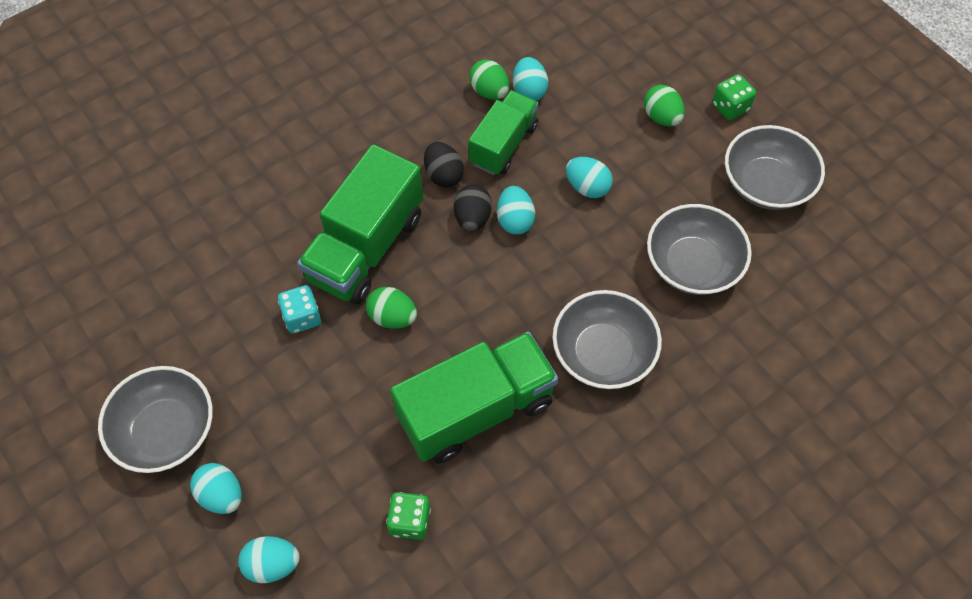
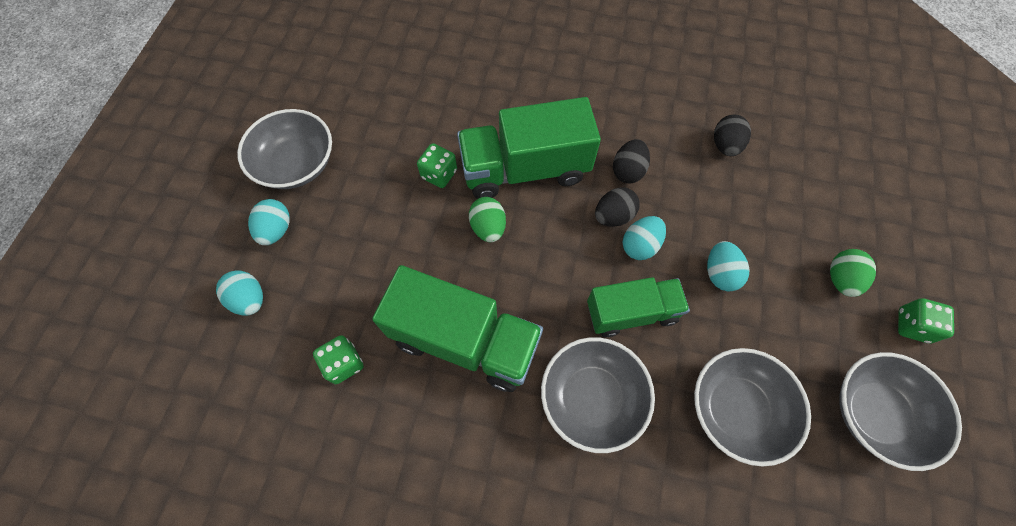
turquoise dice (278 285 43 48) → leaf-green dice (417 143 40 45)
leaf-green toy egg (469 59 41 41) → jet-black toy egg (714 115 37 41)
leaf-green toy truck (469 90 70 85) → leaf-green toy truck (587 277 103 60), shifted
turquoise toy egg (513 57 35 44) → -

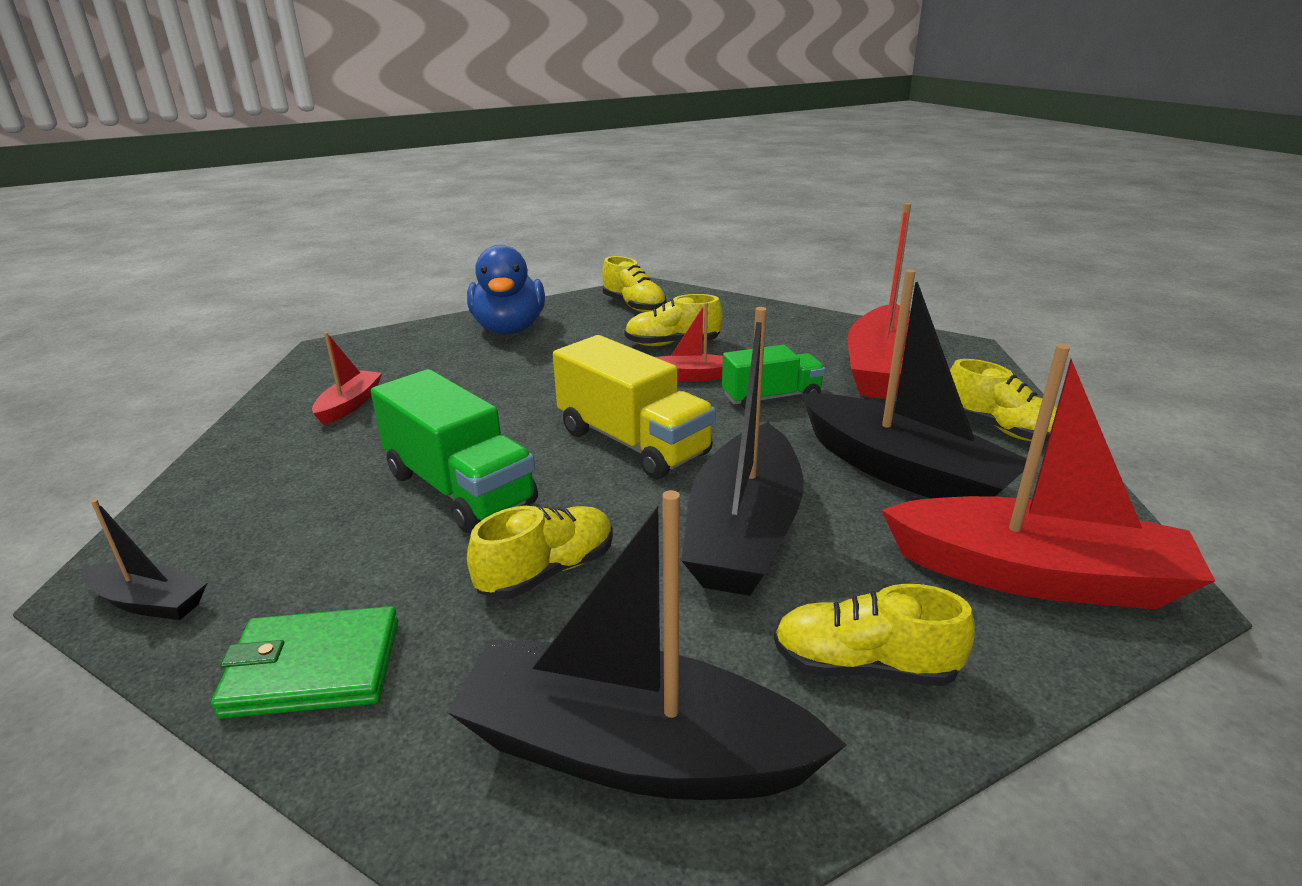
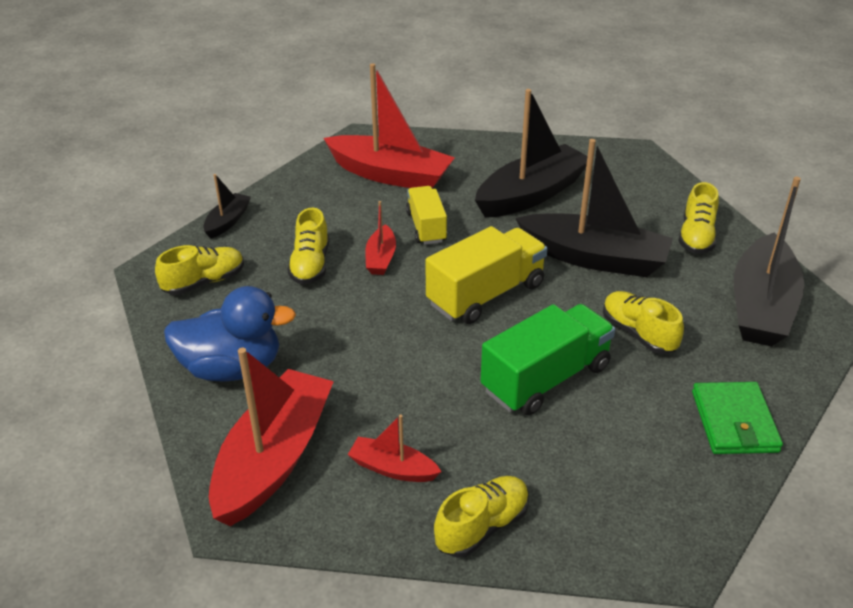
jet-black boat (81 499 127 121) → jet-black boat (203 174 48 65), shifted
leaf-green toy truck (722 345 103 64) → yellow toy truck (406 186 41 59)
red boat (881 344 334 265) → red boat (209 348 125 178), shifted
yellow lace-up shoe (950 359 107 82) → yellow lace-up shoe (434 476 95 82), shifted

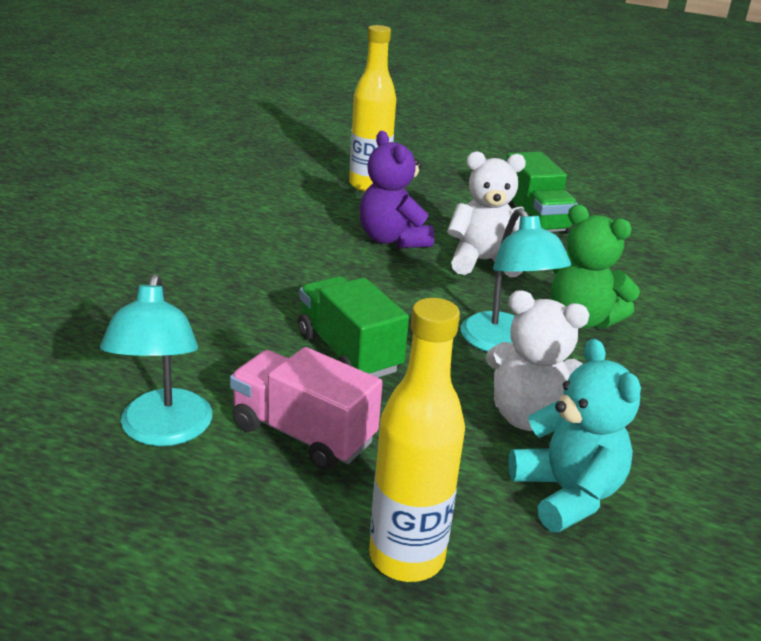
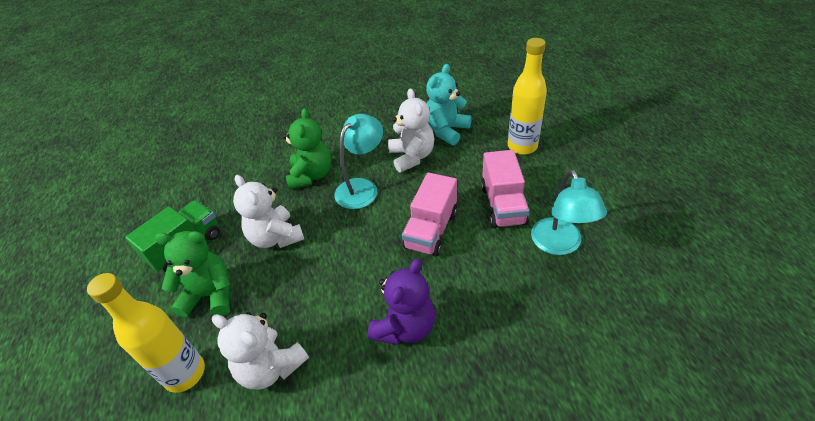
turquoise reading lamp (100 274 112 172) → turquoise reading lamp (531 170 76 85), 120 degrees clockwise
leaf-green toy truck (298 276 111 101) → rosy toy truck (402 173 55 84)
violet teddy (360 131 74 117) → violet teddy (368 259 67 86), shifted
- → leaf-green teddy (155 231 75 86)
- → snow-white teddy (212 312 97 78)

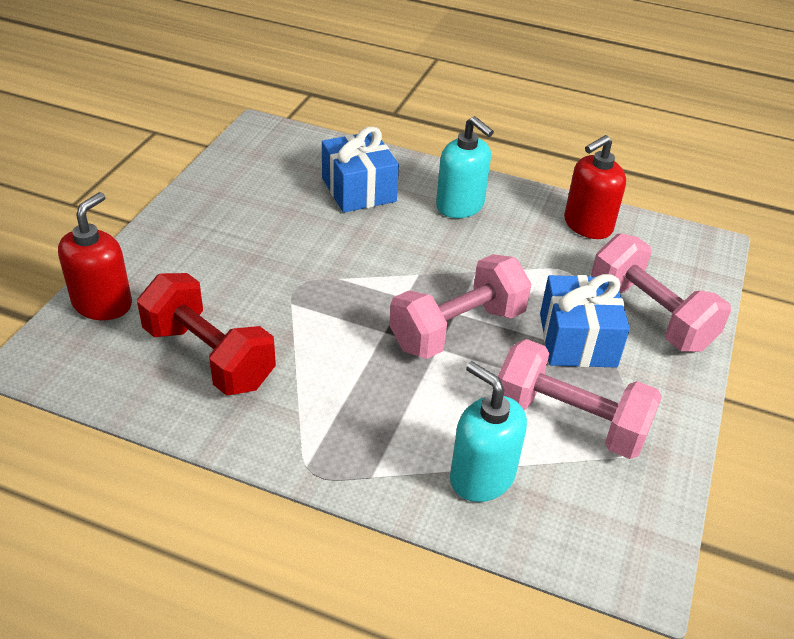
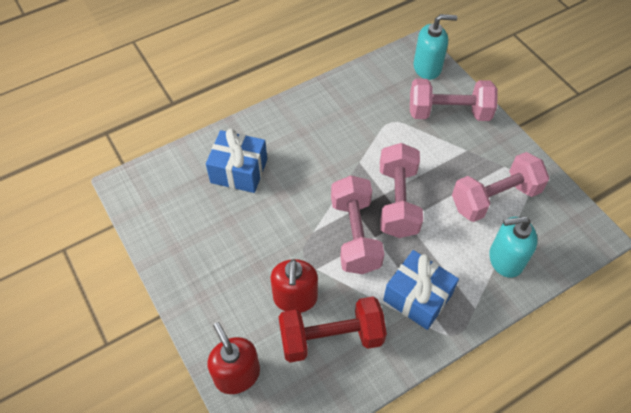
turquoise soap dispenser (436 116 58 102) → turquoise soap dispenser (413 14 44 66), shifted
royal blue present (540 274 90 93) → royal blue present (383 250 76 80), shifted
red soap dispenser (564 135 62 104) → red soap dispenser (270 259 48 54), shifted
- → rosy hand weight (331 175 53 99)

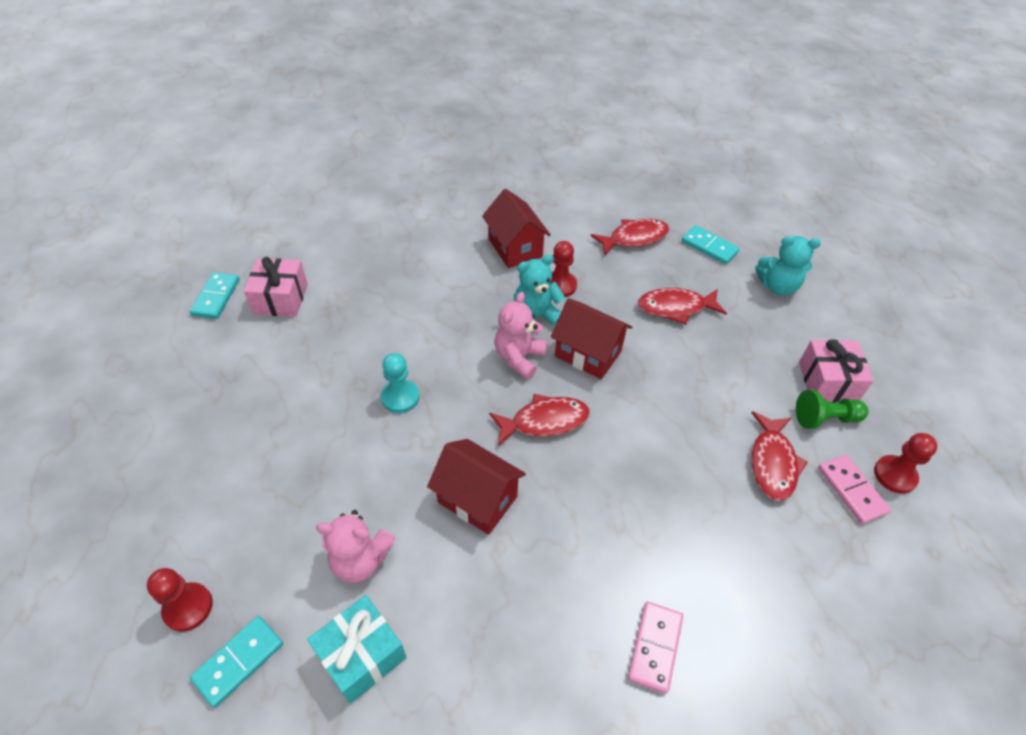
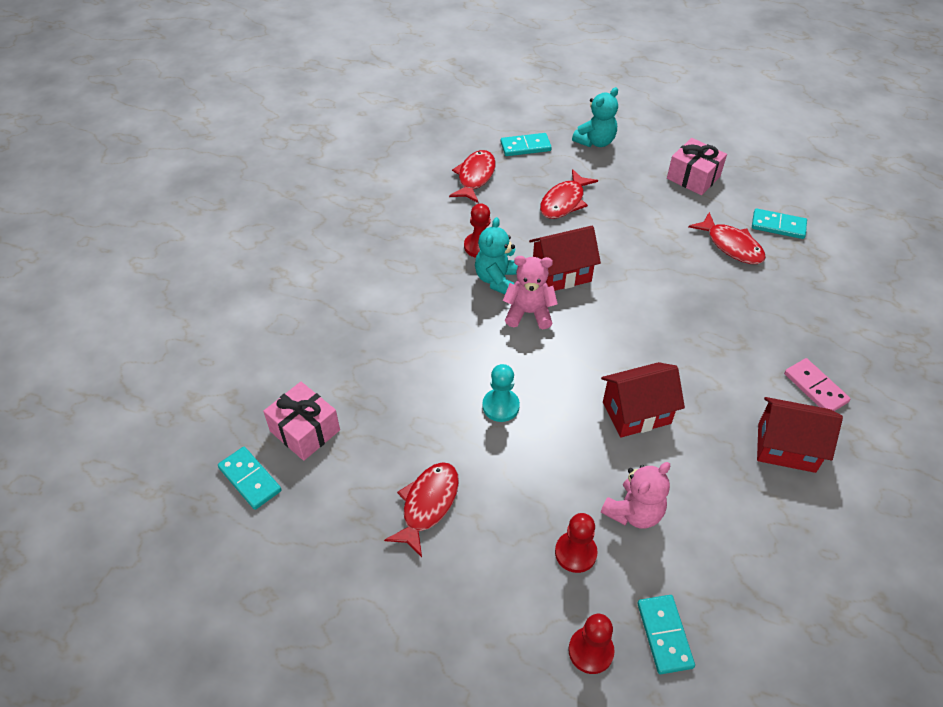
turquoise present (307 595 100 109) → -
red house (482 189 69 79) → red house (757 397 86 76), shifted
red fish (489 394 101 52) → red fish (384 462 75 95), shifted
rosy teddy (495 292 53 87) → rosy teddy (503 256 55 73), 120 degrees clockwise
leaf-green chess pawn (796 390 72 39) → -
rosy domino tile (818 455 73 69) → turquoise domino tile (752 209 55 30)
red chess pawn (874 433 63 61) → red chess pawn (555 513 43 60), shifted

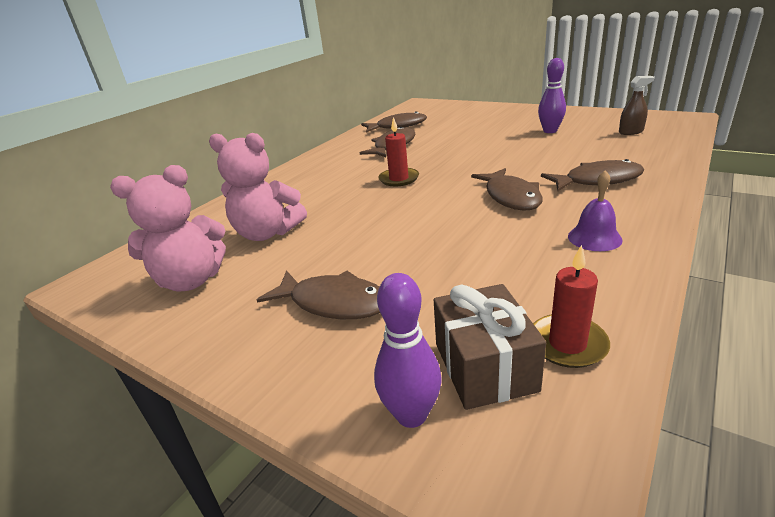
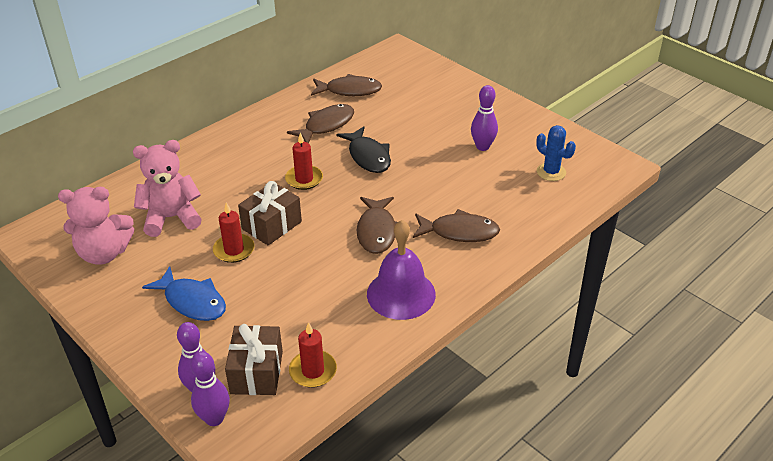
rosy teddy (209 133 98 108) → rosy teddy (133 140 69 97), 135 degrees clockwise
dark brown fish (257 270 123 49) → royal blue fish (142 266 84 55)
violet school bell (568 170 55 81) → violet school bell (367 220 69 100), x1.76
dark brown spray bottle (619 76 36 59) → royal blue saguaro cactus (536 125 40 56)
- → violet skittle (190 351 40 75)
- → red wax candle (213 202 42 61)
- → dark brown present (238 181 64 64)
- → jet-black fish (336 126 55 47)

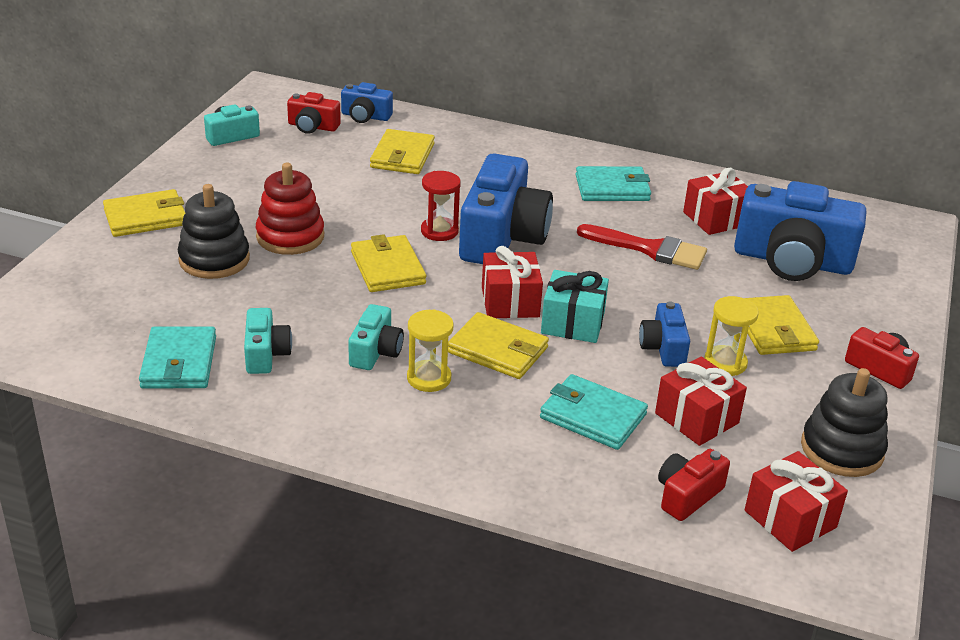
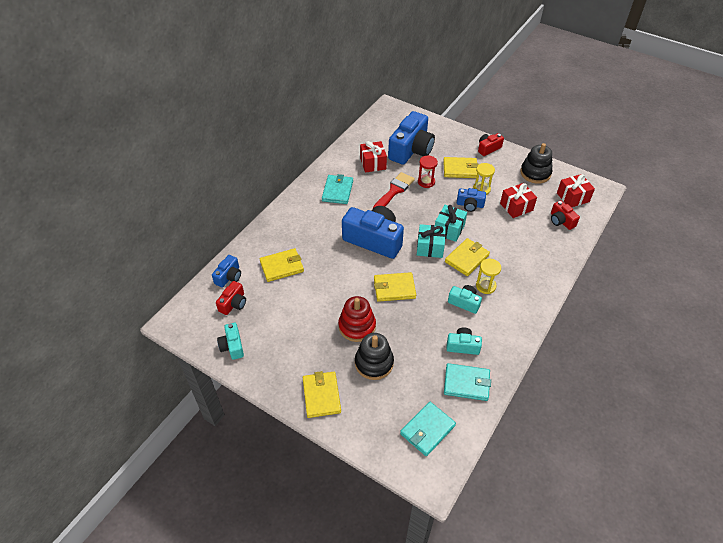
yellow billfold (370 129 65 45) → yellow billfold (260 248 44 34), 45 degrees counterclockwise
red sandglass (421 171 40 70) → red sandglass (418 156 20 32), shifted
red present (482 246 61 72) → turquoise present (417 224 29 34)
turquoise billfold (540 374 108 76) → turquoise billfold (400 402 56 54), shifted

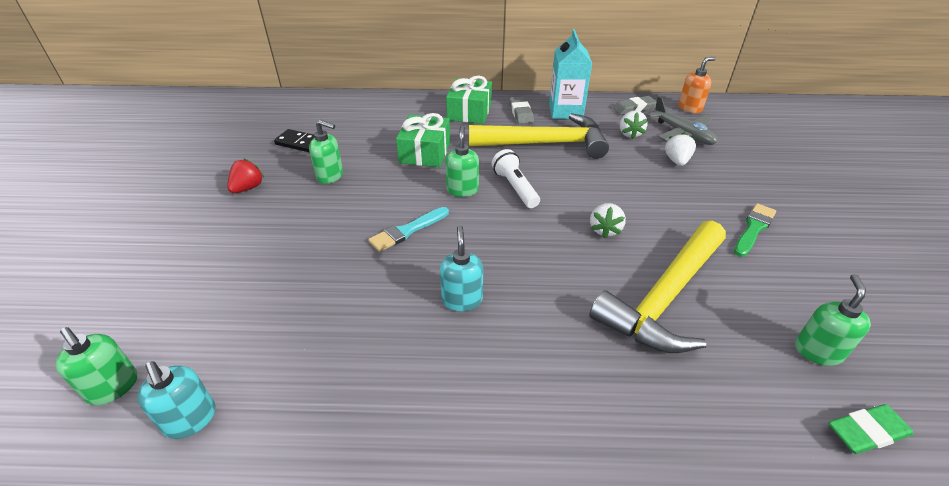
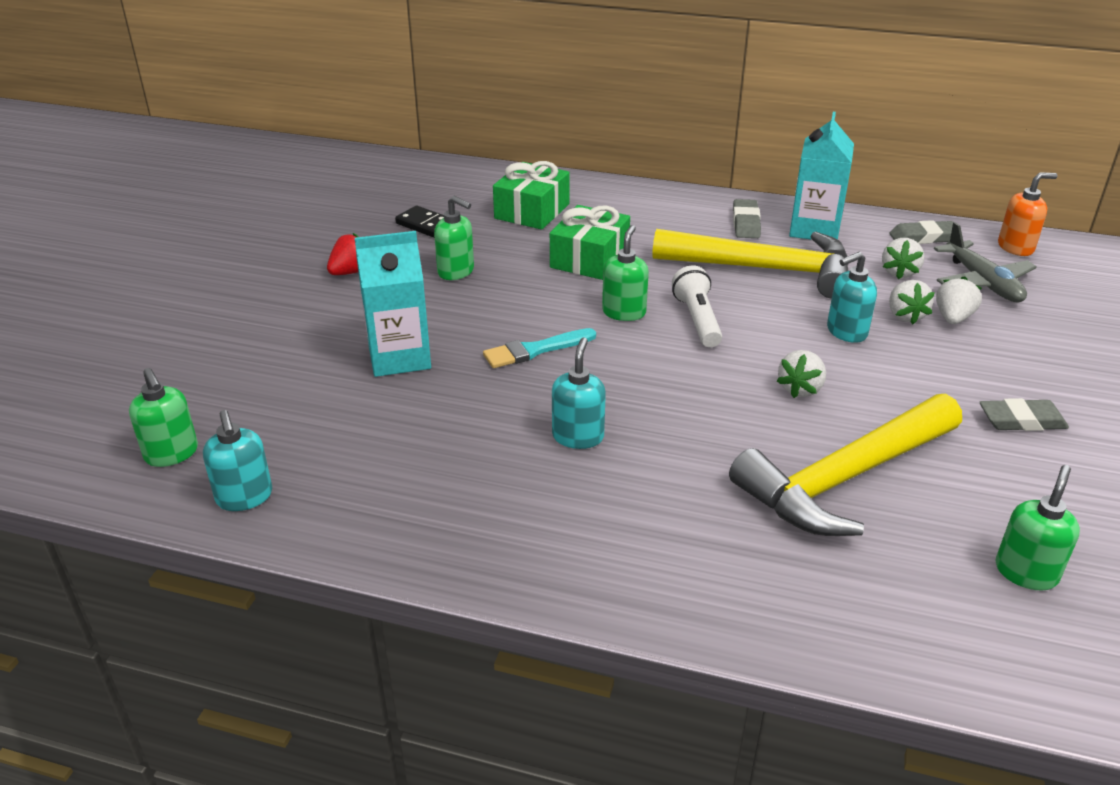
leaf-green present (446 76 46 48) → leaf-green present (493 161 77 69), shifted
leaf-green brush (734 203 42 54) → ash-grey eraser (980 398 89 33)
leaf-green eraser (829 404 85 50) → -
- → turquoise juice carton (355 231 76 146)
- → turquoise soap dispenser (827 252 50 91)
- → snow-white toy strawberry (889 280 46 44)

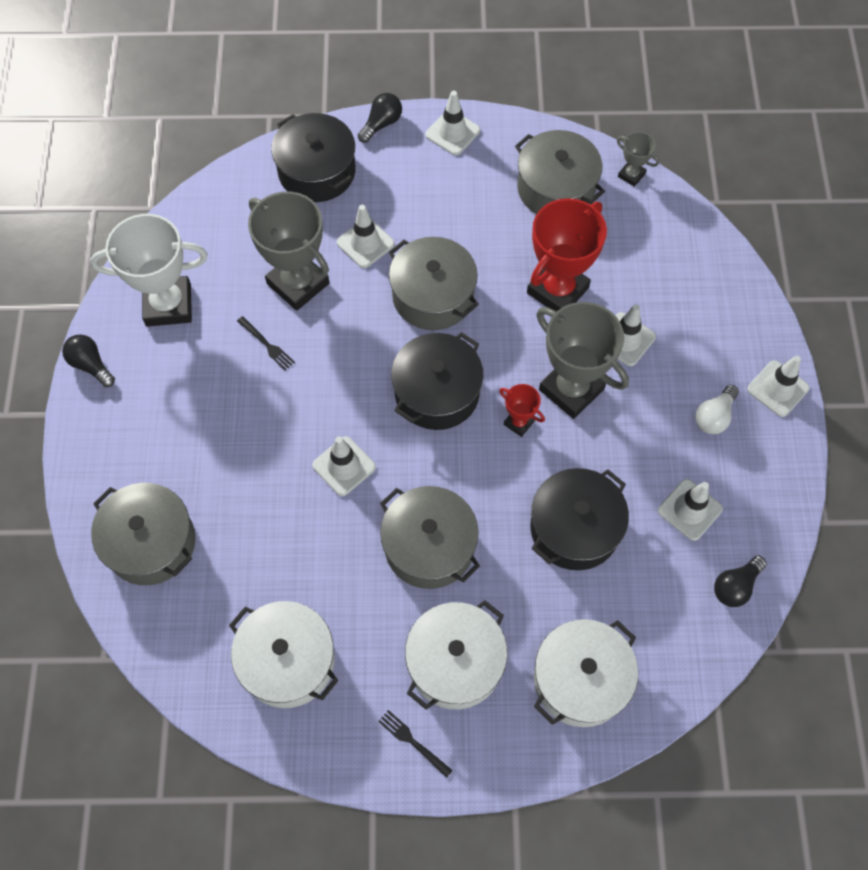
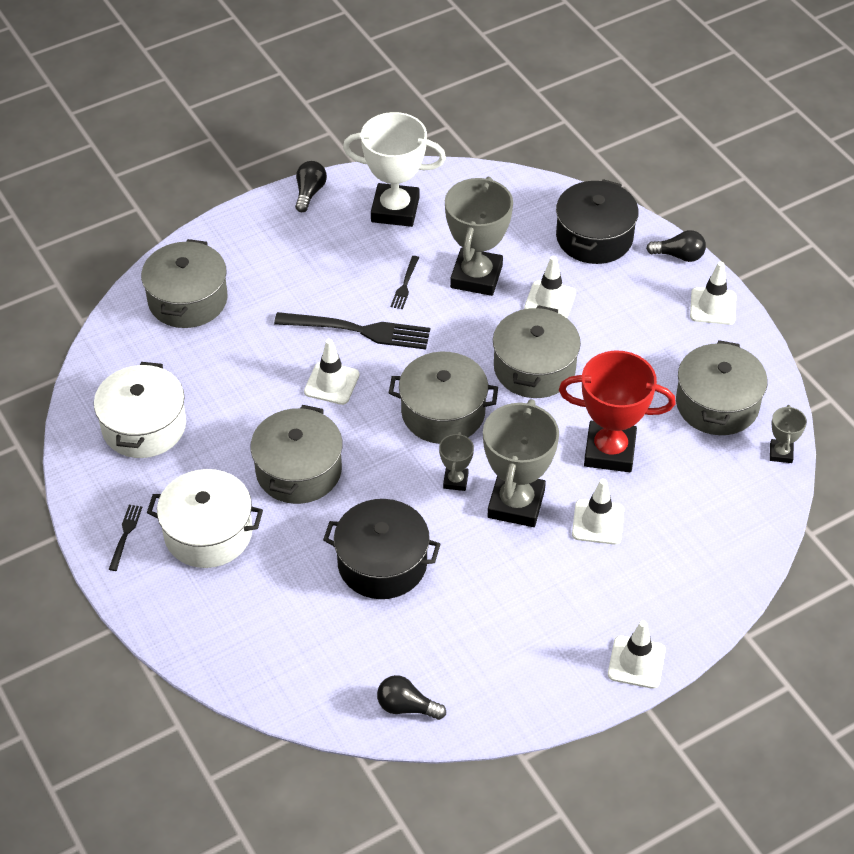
snow-white prize cup (90 214 118 113) → snow-white prize cup (343 112 103 115), 45 degrees counterclockwise
jet-black stockpot (391 332 92 98) → ash-grey stockpot (389 352 109 92)
red prize cup (499 384 46 53) → ash-grey prize cup (439 432 35 59)
snow-white stockpot (534 619 104 108) → -
snow-white safety cone (658 479 65 62) → -
snow-white bulb (695 385 44 49) → -
- → jet-black dinner fork (274 312 156 37)

